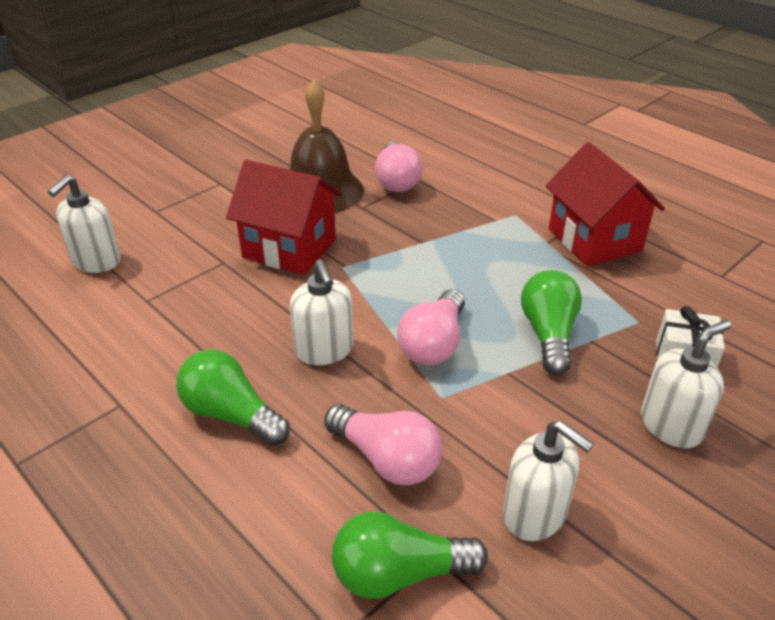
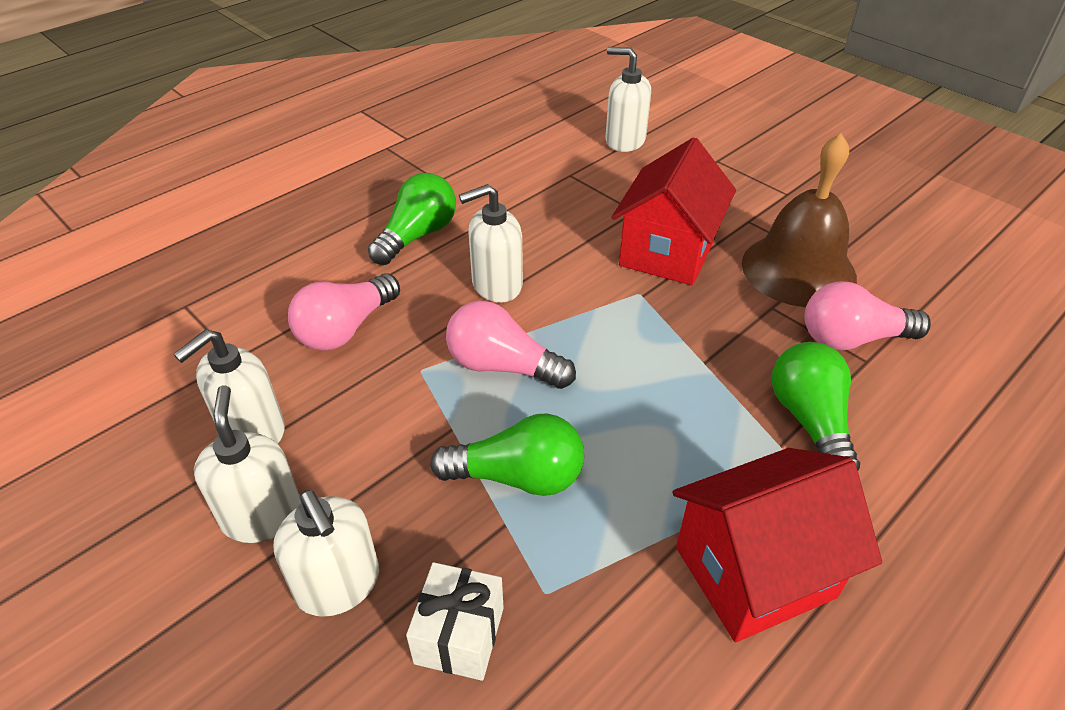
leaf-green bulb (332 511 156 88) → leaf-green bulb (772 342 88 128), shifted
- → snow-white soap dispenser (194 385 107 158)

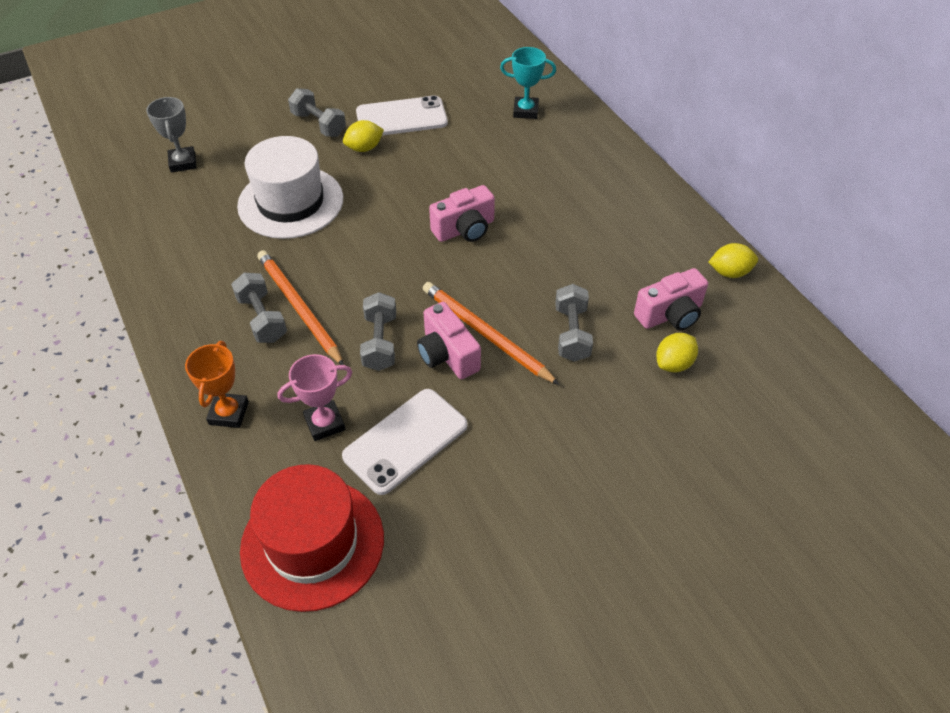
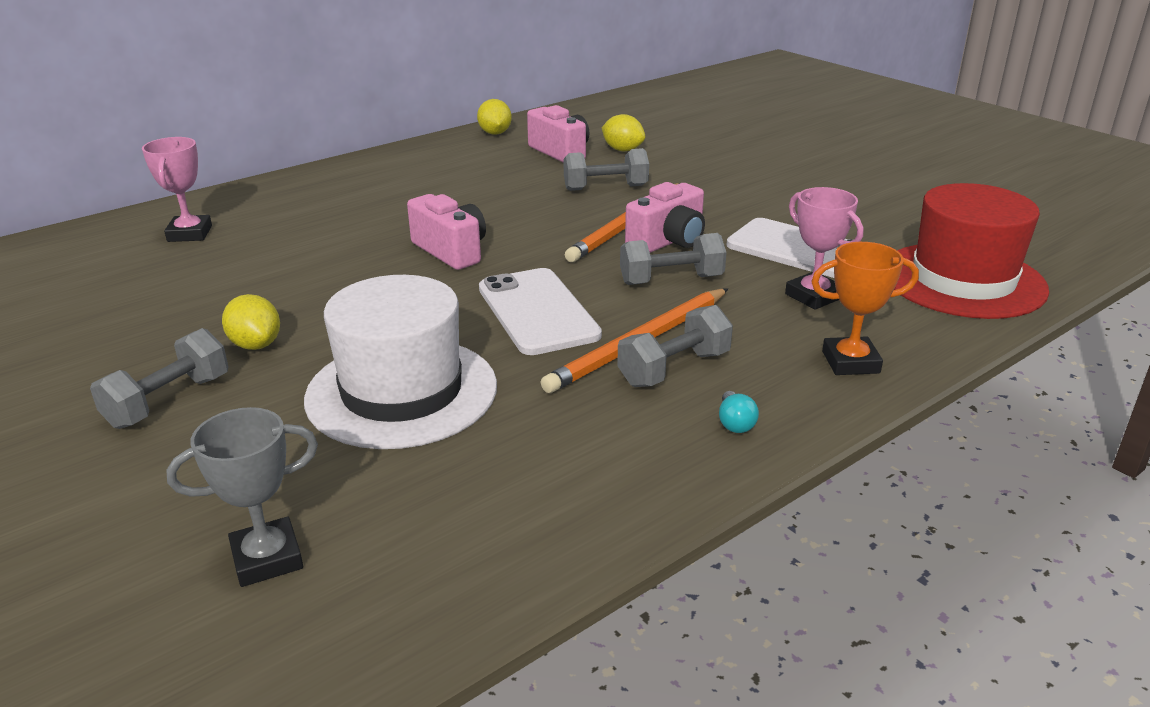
snow-white smartphone (356 95 92 40) → snow-white smartphone (479 268 123 87), shifted
turquoise prize cup (500 47 56 72) → rosy prize cup (142 137 70 105)
- → turquoise bulb (719 391 40 42)

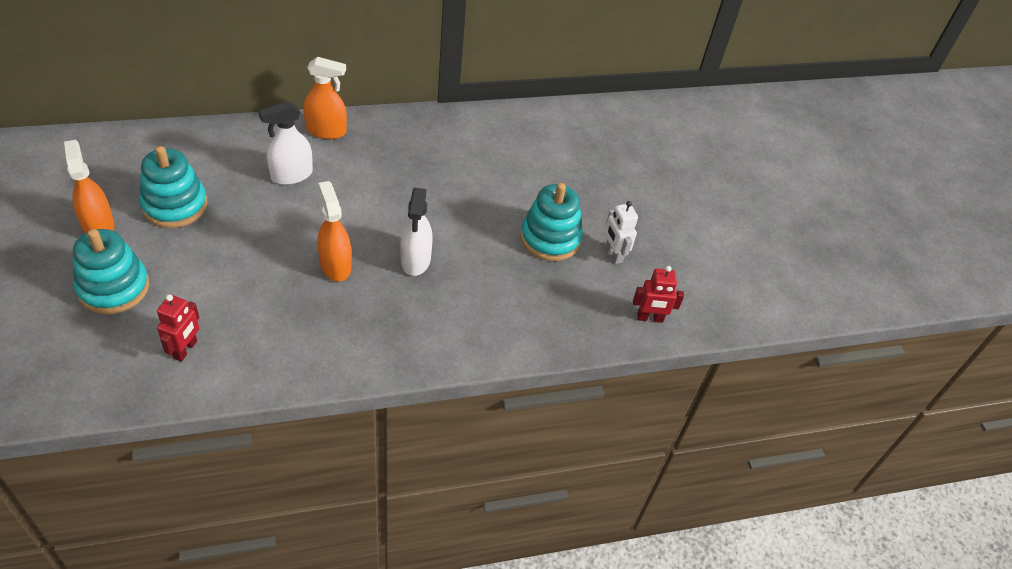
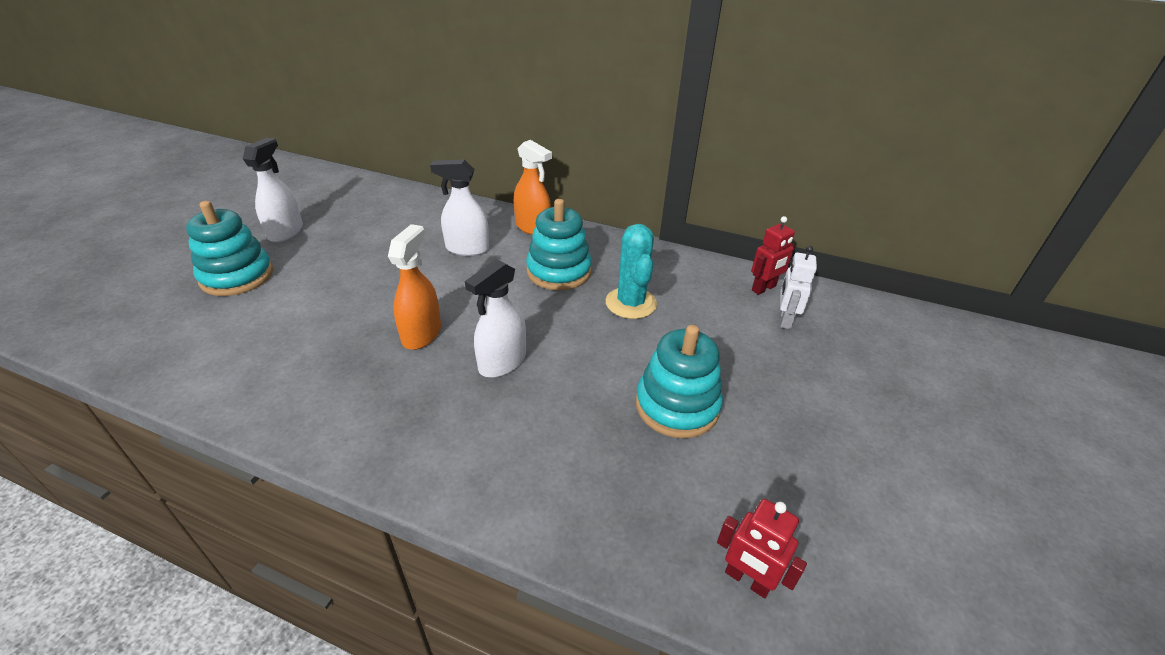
orange-coloured spray bottle (64 140 51 94) → snow-white spray bottle (243 138 60 104)
turquoise stacking toy (139 146 68 82) → turquoise stacking toy (526 199 66 91), shifted
red robot (157 294 43 68) → red robot (751 216 44 79), shifted
snow-white robot (604 201 34 63) → snow-white robot (780 246 37 83), shifted
- → turquoise saguaro cactus (606 224 51 95)

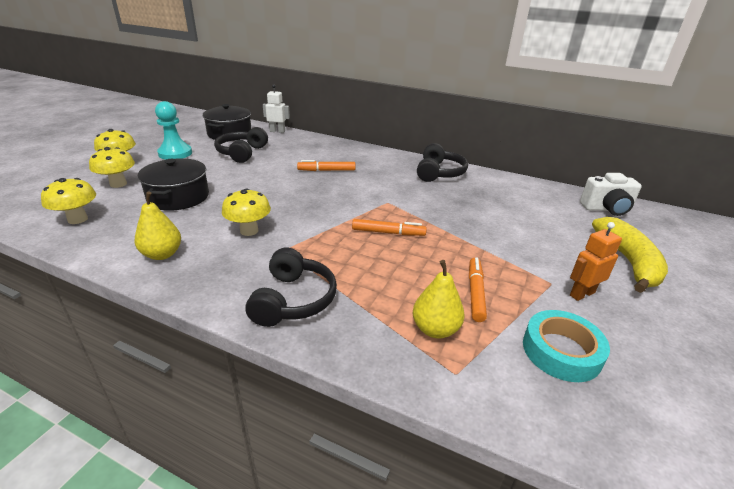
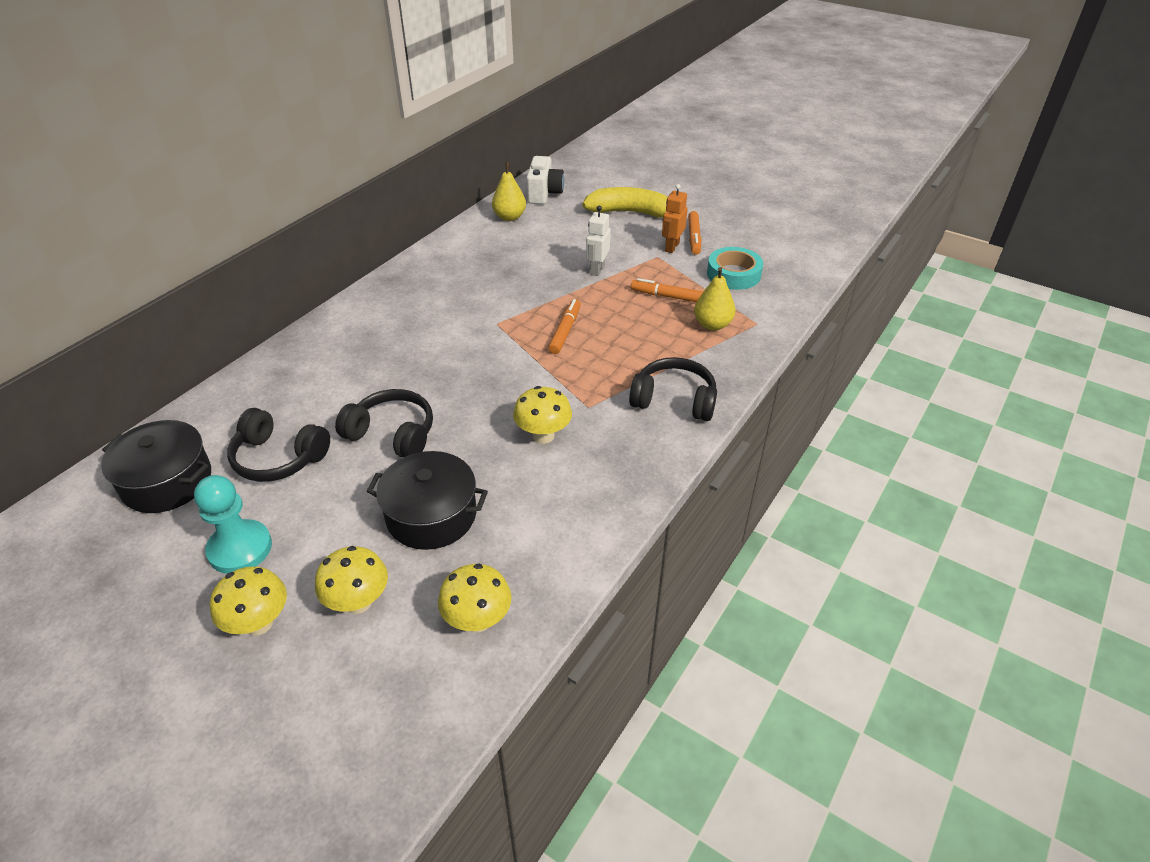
yellow toy pear (135 191 46 69) → yellow toy pear (492 162 34 59), shifted
snow-white robot (263 84 27 49) → snow-white robot (586 206 25 70), shifted
orange-coloured marker (297 160 59 11) → orange-coloured marker (688 211 13 44), shifted
jet-black over-ear headphones (417 143 51 39) → jet-black over-ear headphones (335 389 98 68), shifted
orange-coloured robot (570 222 52 79) → orange-coloured robot (662 184 26 69), 45 degrees clockwise

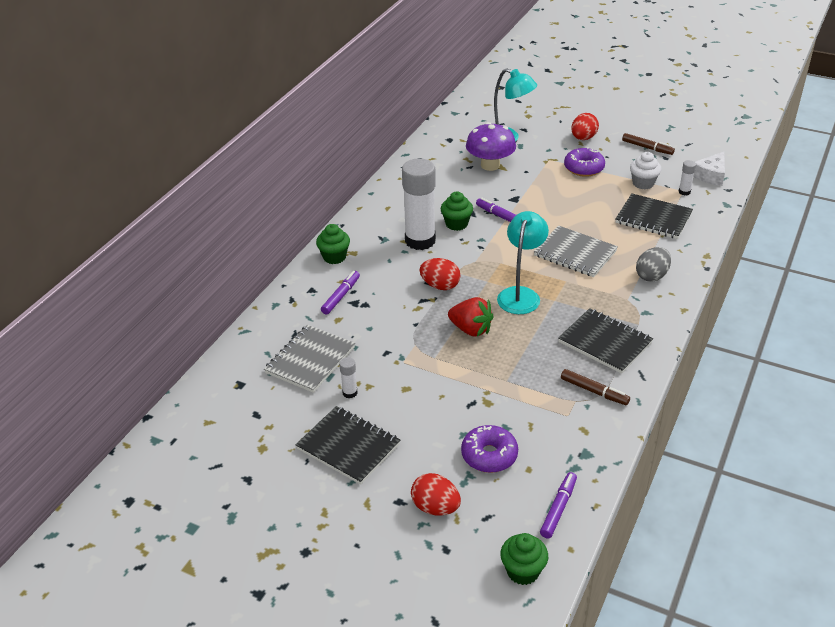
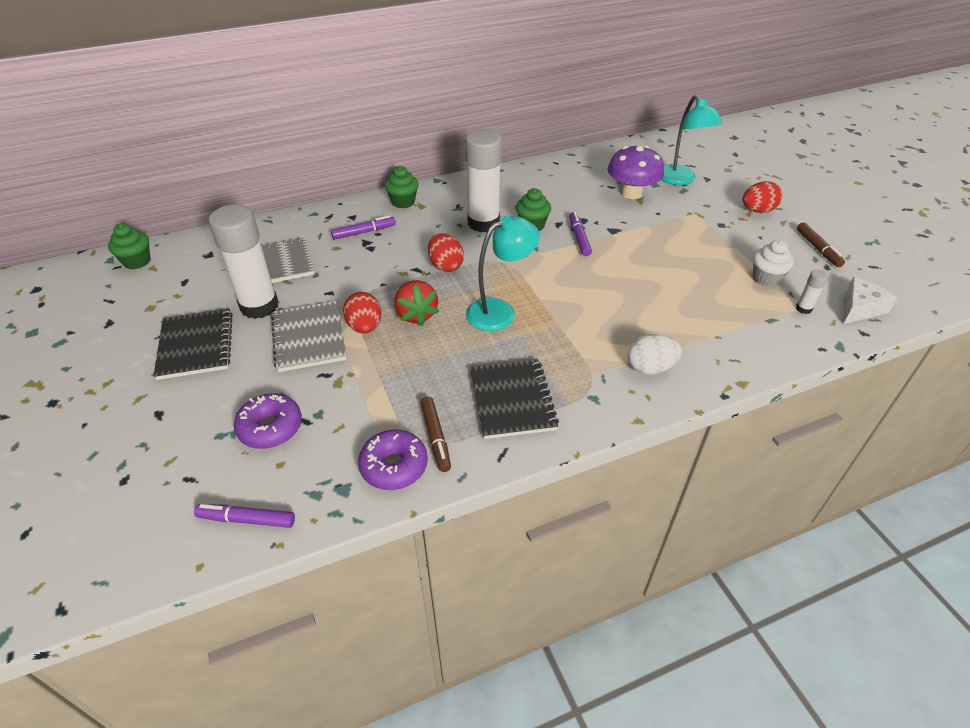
snow-white glue (339 357 19 41) → snow-white glue (209 205 69 114), x2.44
red toy egg (411 473 50 42) → red toy egg (343 292 38 42), shifted
leaf-green muffin (500 533 48 52) → leaf-green muffin (108 223 42 46), shifted
ash-grey notepad (534 226 84 51) → ash-grey notepad (271 301 75 71), shifted
violet marker (540 472 37 67) → violet marker (194 504 101 24), 150 degrees counterclockwise
violet doughnut (564 147 41 30) → violet doughnut (358 429 70 61), shifted
jet-black notepad (616 193 77 46) → -
ash-grey toy egg (636 247 35 35) → snow-white toy egg (627 334 55 41)
snow-white piece of cheese (694 152 31 34) → snow-white piece of cheese (843 277 55 47), 150 degrees clockwise

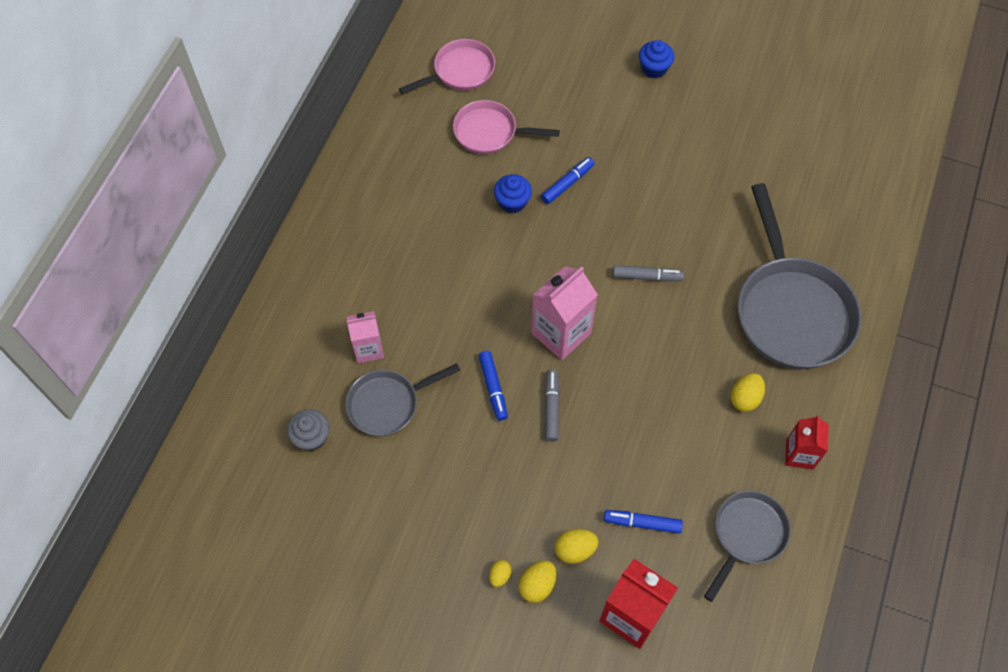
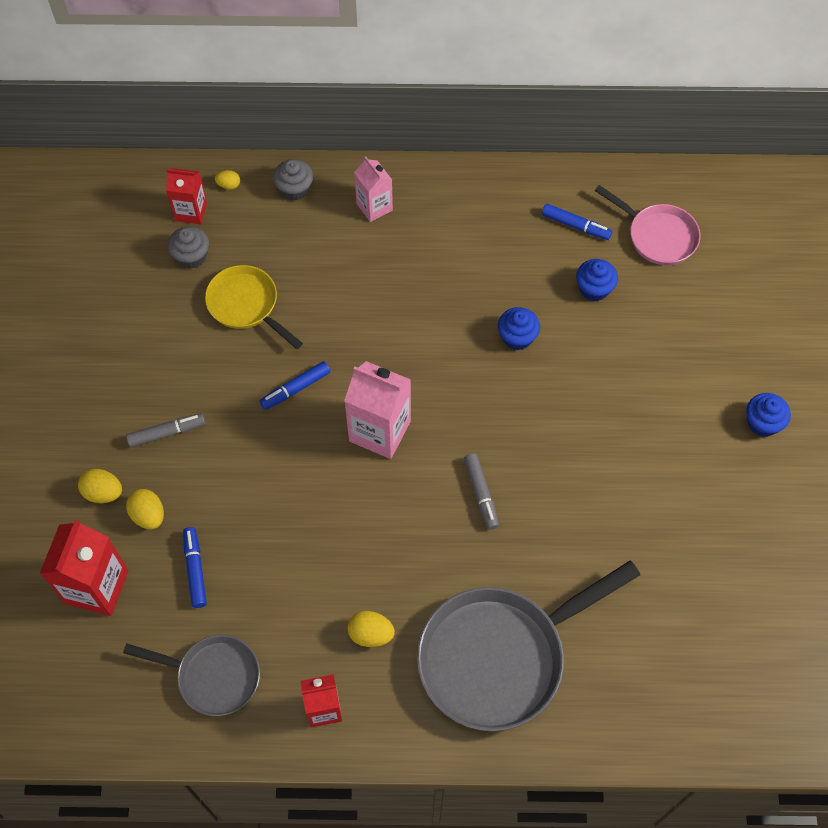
ash-grey pan (345 363 115 73) → yellow pan (205 265 98 84)
rosy juice carton (347 311 37 52) → rosy juice carton (354 157 39 65), shifted
rosy pan (453 100 107 54) → royal blue muffin (576 259 42 43)
yellow toy egg (489 560 23 27) → yellow toy egg (215 170 25 19), shifted
royal blue marker (541 157 54 47) → royal blue marker (542 204 70 36), shifted
ash-grey marker (545 369 14 73) → ash-grey marker (126 413 79 34), shifted
- → red juice carton (166 168 41 56)
- → ash-grey muffin (273 159 40 42)

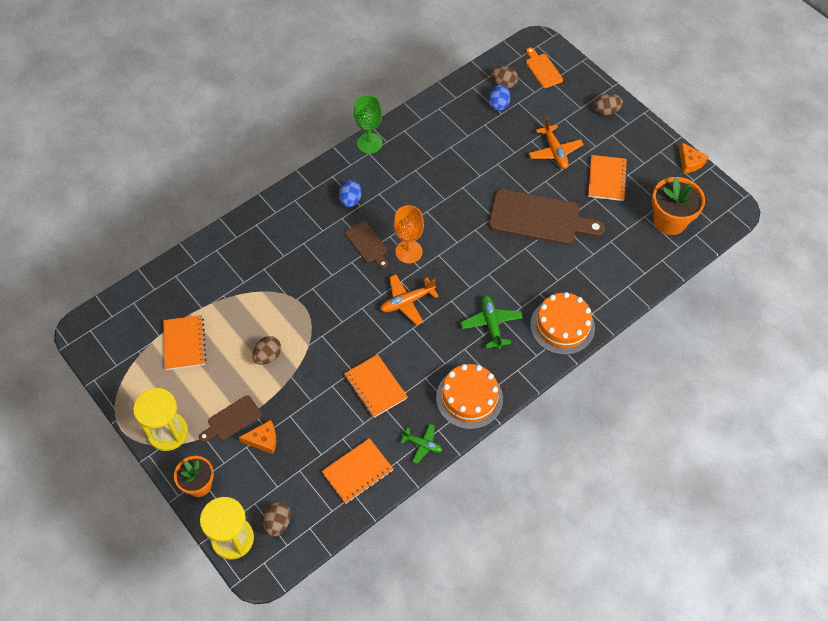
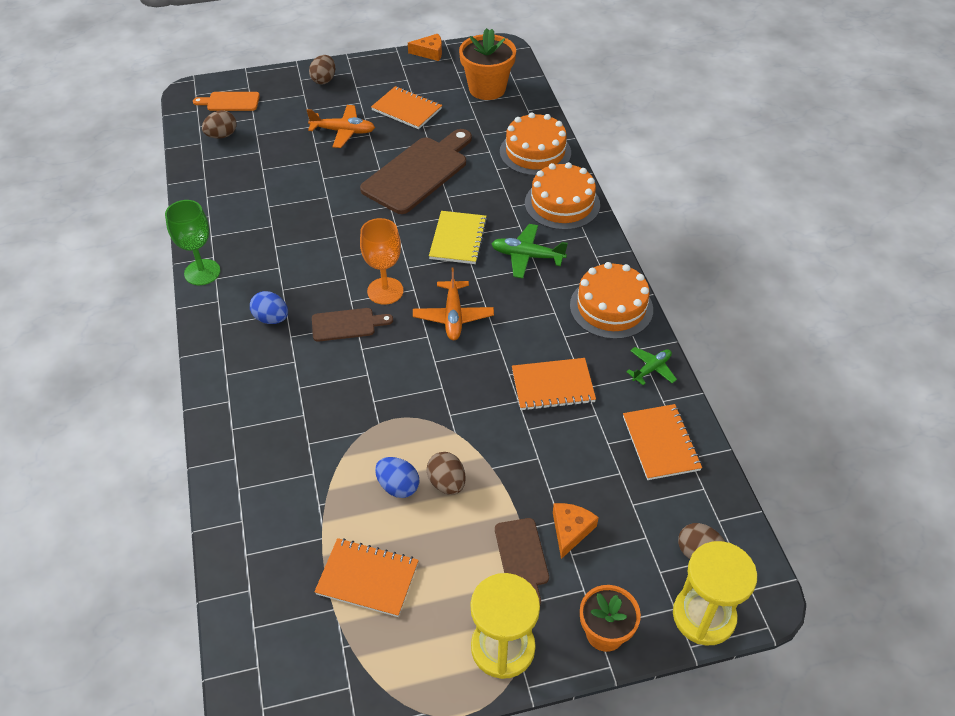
royal blue toy egg (489 84 21 27) → royal blue toy egg (375 457 45 41), shifted
- → yellow notepad (429 211 58 53)
- → orange-coloured cake (500 112 71 64)

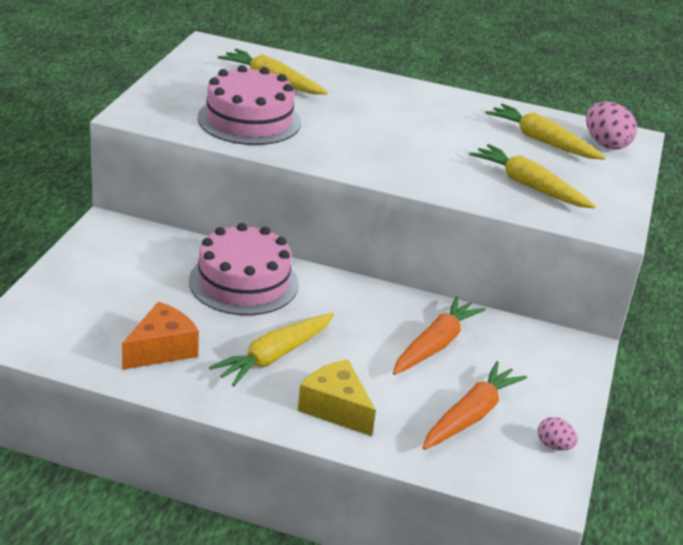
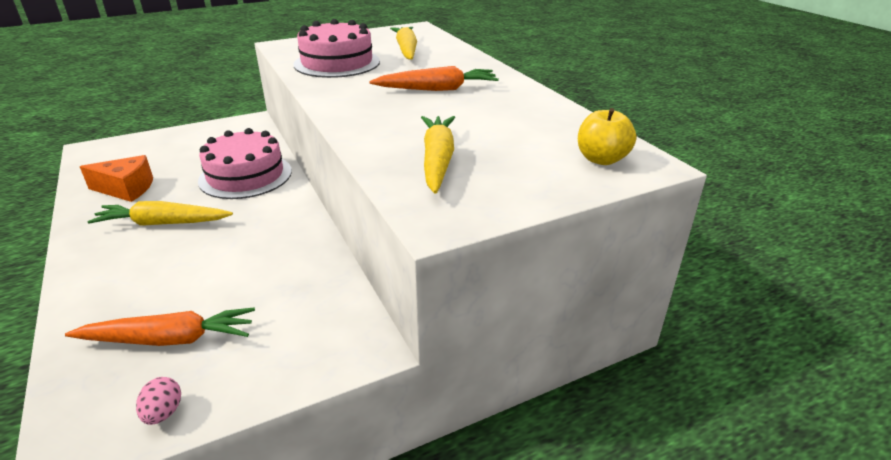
yellow piece of cheese (298 359 78 77) → -
orange-coloured carrot (393 296 93 79) → orange-coloured carrot (369 66 130 25), shifted
yellow carrot (485 104 121 56) → -
rosy toy egg (586 102 51 48) → yellow apple fruit (578 108 59 57)

